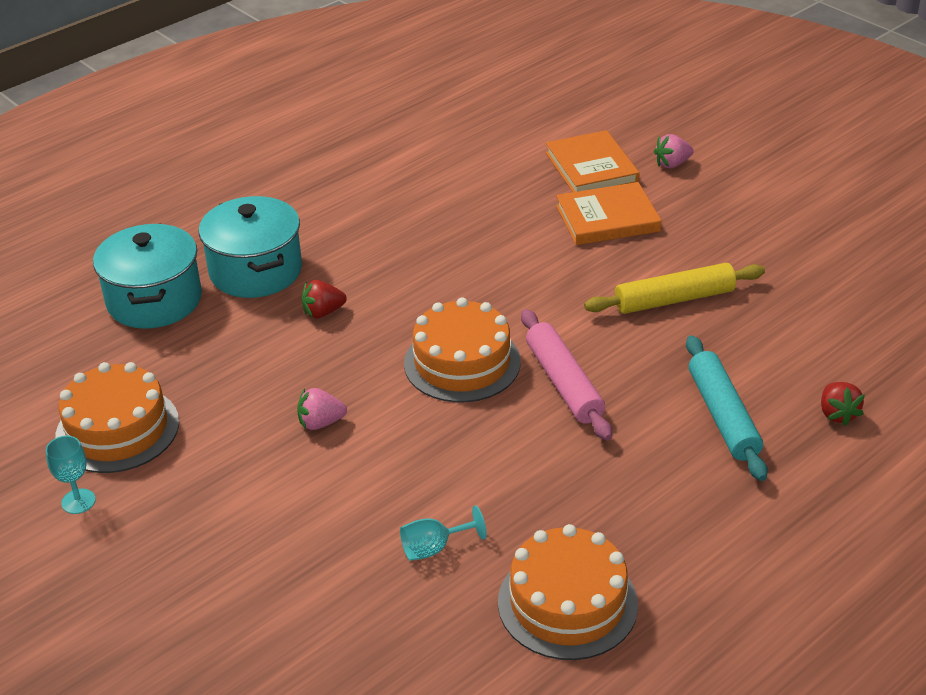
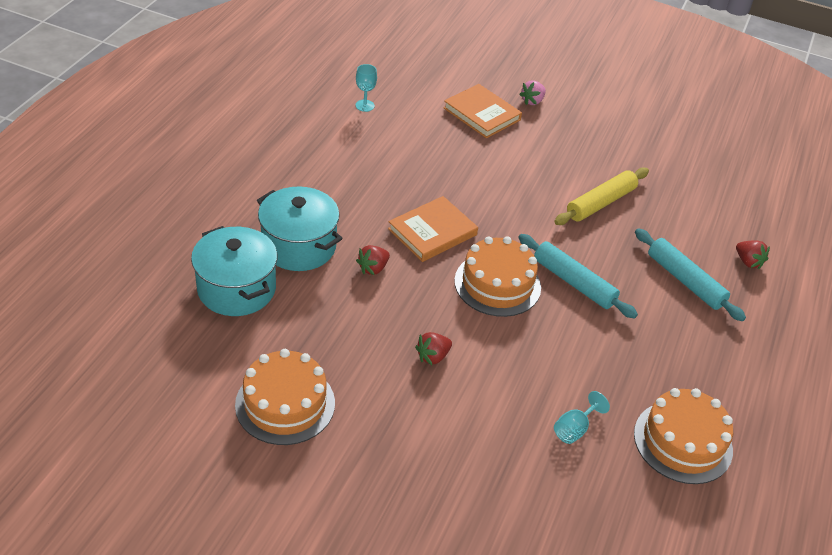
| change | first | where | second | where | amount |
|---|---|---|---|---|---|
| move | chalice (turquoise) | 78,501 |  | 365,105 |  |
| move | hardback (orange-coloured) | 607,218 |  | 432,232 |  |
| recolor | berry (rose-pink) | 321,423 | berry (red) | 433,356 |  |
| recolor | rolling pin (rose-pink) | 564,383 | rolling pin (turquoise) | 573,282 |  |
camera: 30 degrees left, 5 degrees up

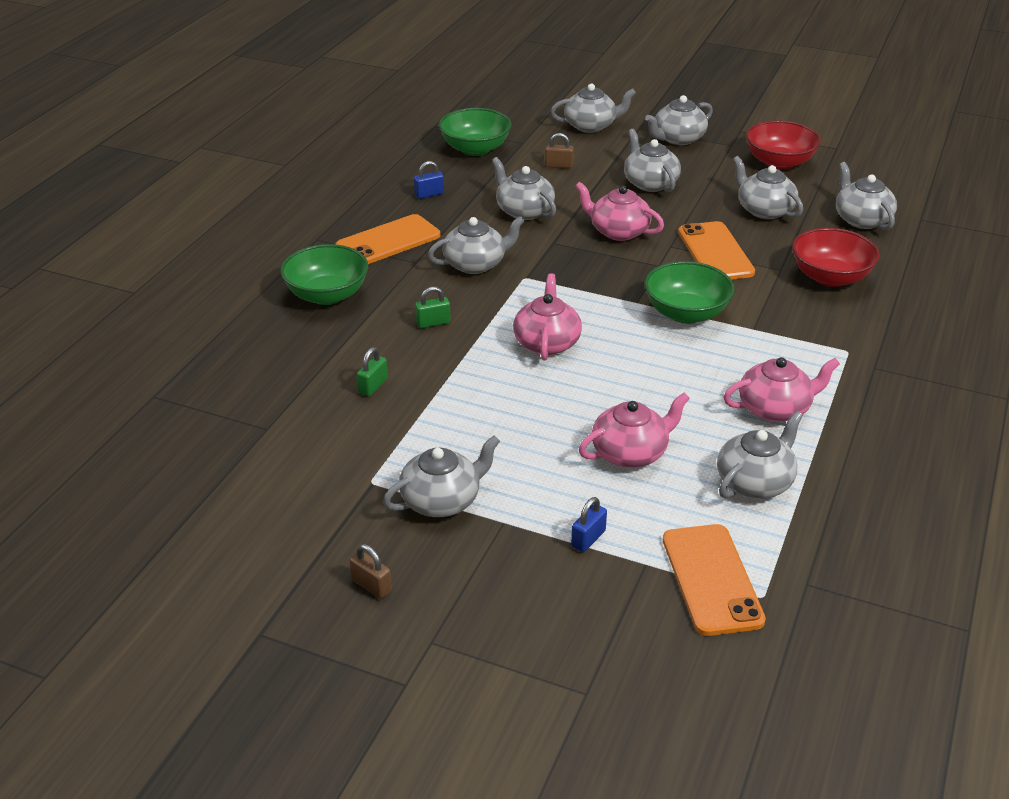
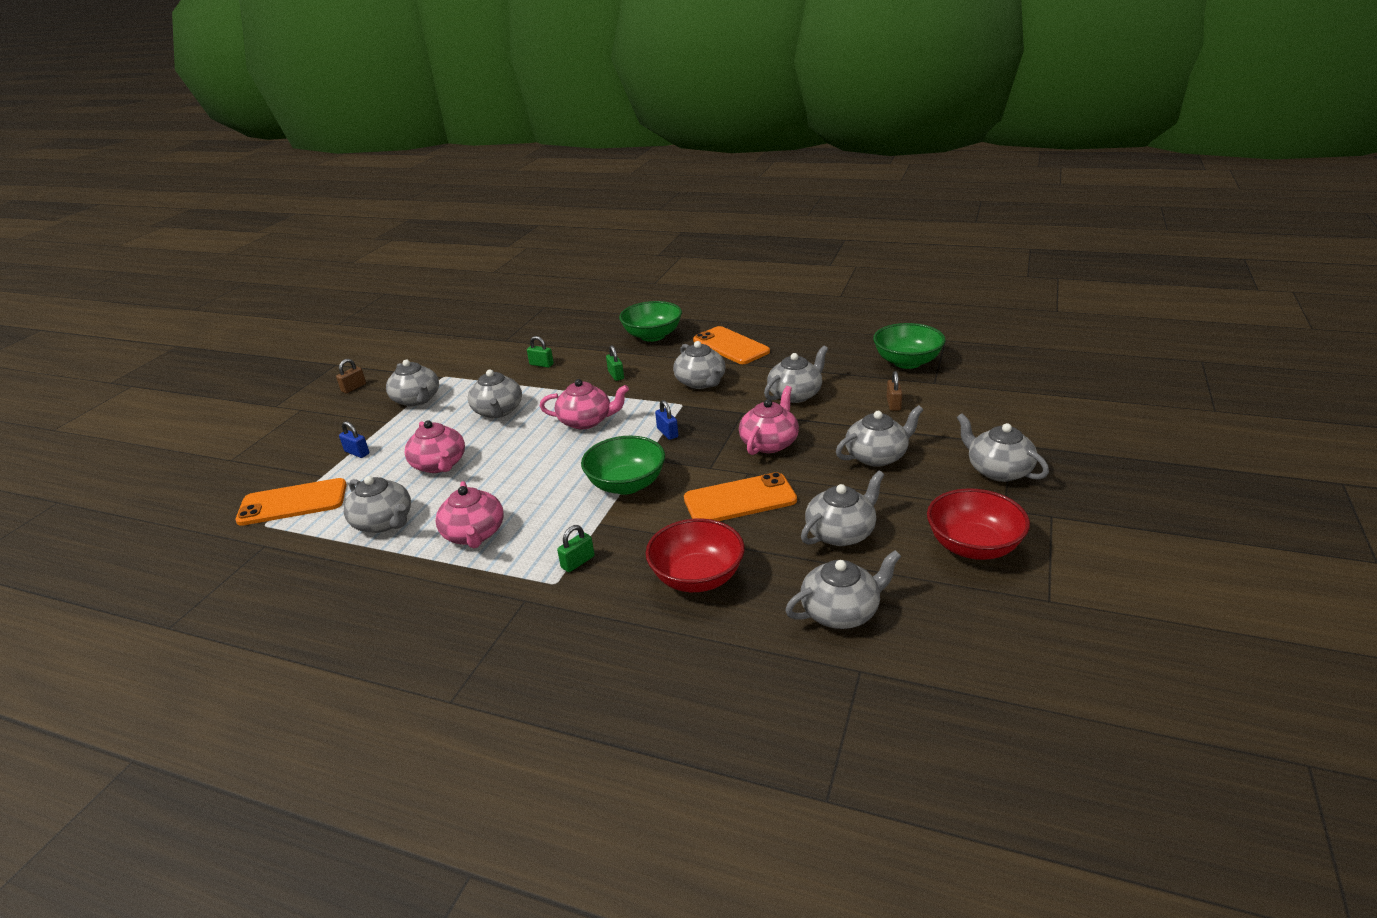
| change | first | where | second | where | amount |
|---|---|---|---|---|---|
| move | china teapot (ash-grey) | 591,126 |  | 498,411 |  |
| insert |  |  | small lock (green) | 578,562 |  |
| move | small lock (blue) | 429,194 |  | 667,433 |  |
camera: 90 degrees right, 5 degrees down

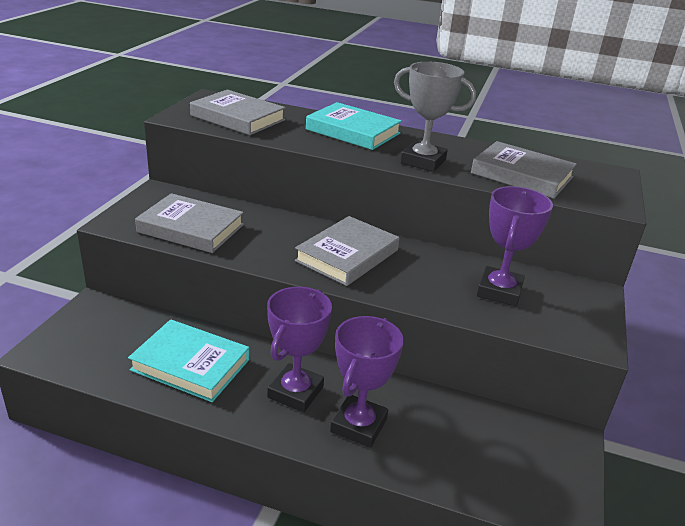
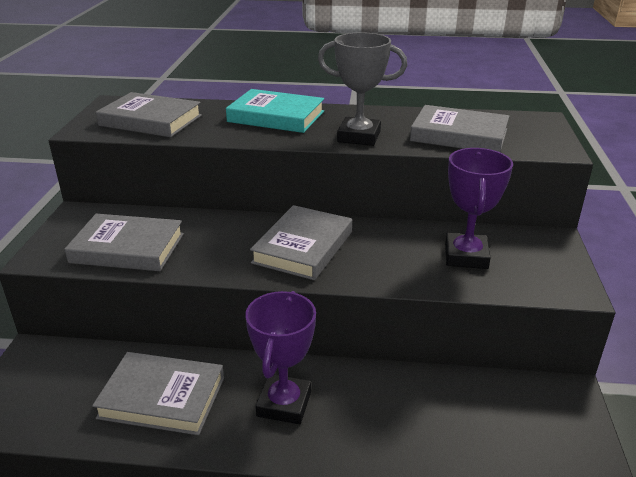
| change | first | where | second | where | amount |
|---|---|---|---|---|---|
| recolor | hardback (turquoise) | 190,365 | hardback (ash-grey) | 162,398 |  |
| delete | trophy (violet) | 358,425 |  |  |  |
camera: 10 degrees left, 0 degrees up

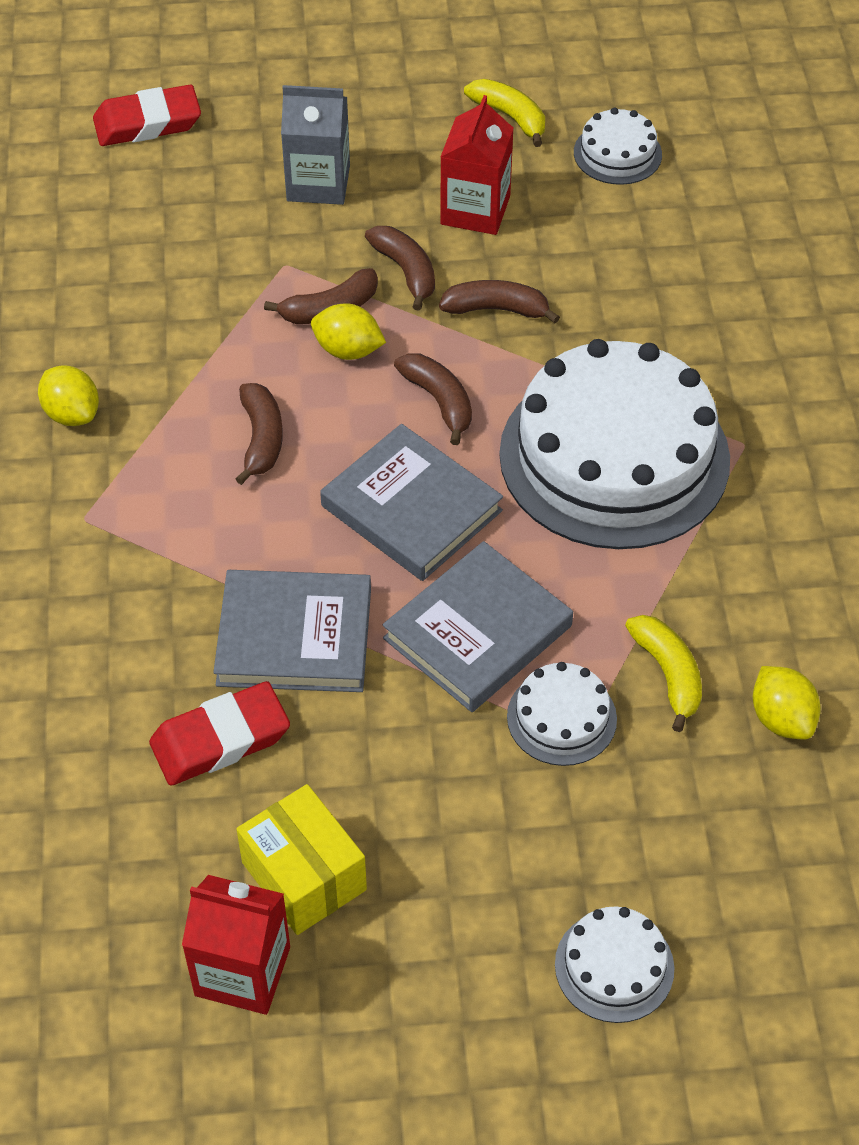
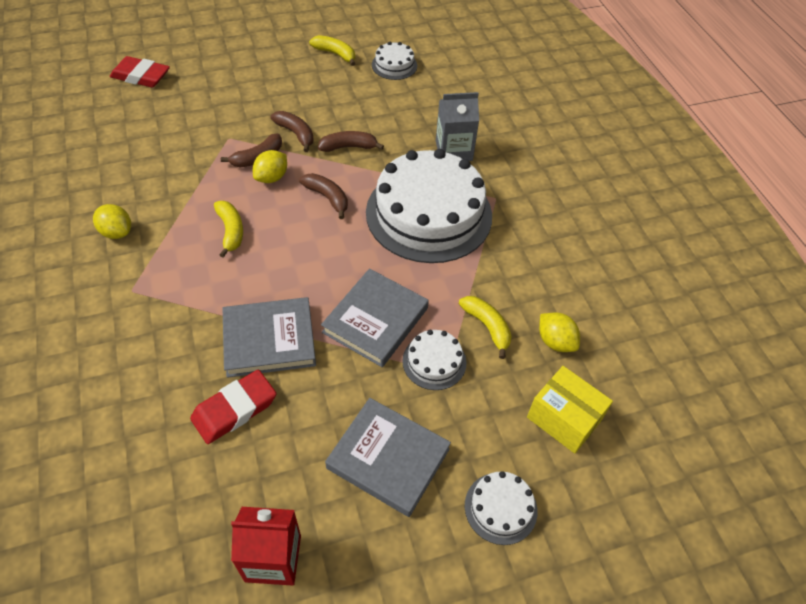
| change | first | where | second | where | amount |
|---|---|---|---|---|---|
| rotate | pencil eraser (red) | 148,123 |  | 141,76 | 45 degrees clockwise |
| recolor | banana (russet) | 261,439 | banana (bright yellow) | 231,231 |  |
| rotate | toy lemon (bright yellow) | 348,350 |  | 272,177 | 60 degrees counterclockwise |
| move | hardback (ash-grey) | 411,508 |  | 388,458 |  |
| move | carton (ash-grey) | 318,183 |  | 454,150 |  |
| move | box (bright yellow) | 304,876 |  | 564,418 |  |
| delete | carton (red) | 475,210 |  |  |  |
camera: 15 degrees left, 0 degrees up

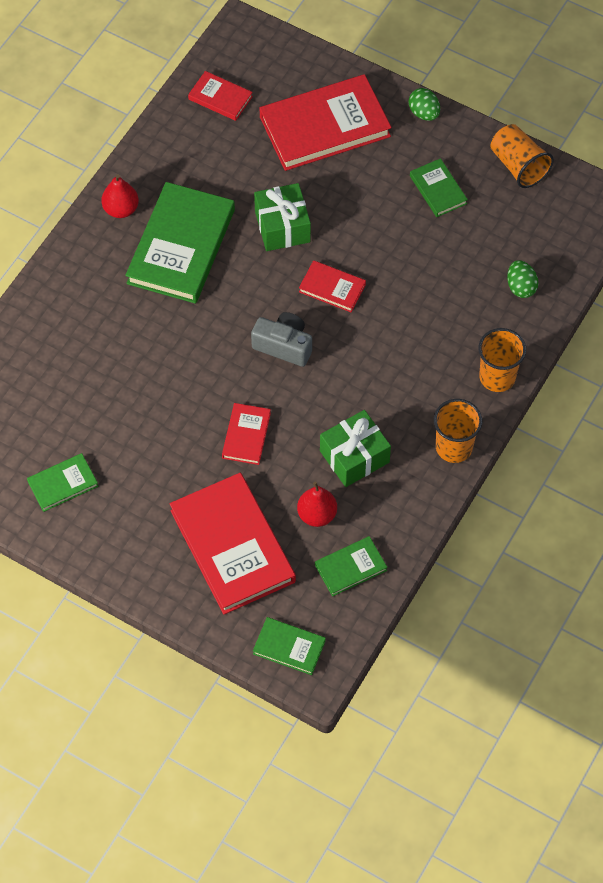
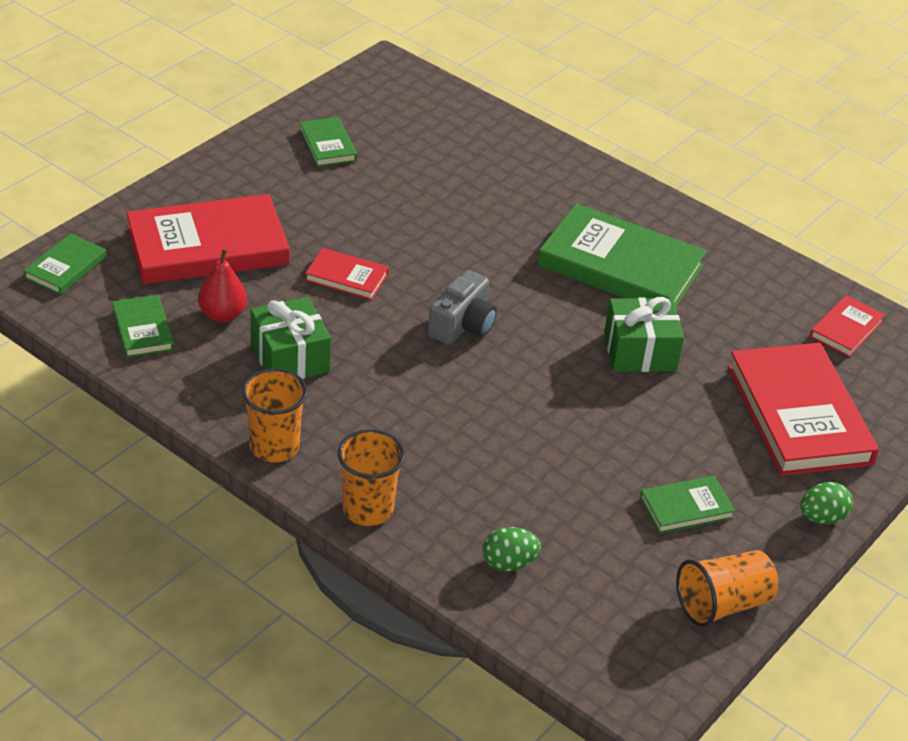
| change | first | where | second | where | amount |
|---|---|---|---|---|---|
| delete | pear (red) | 121,209 |  |  |  |
| delete | hardback (red) | 332,288 |  |  |  |
camera: 95 degrees right, 20 degrees down

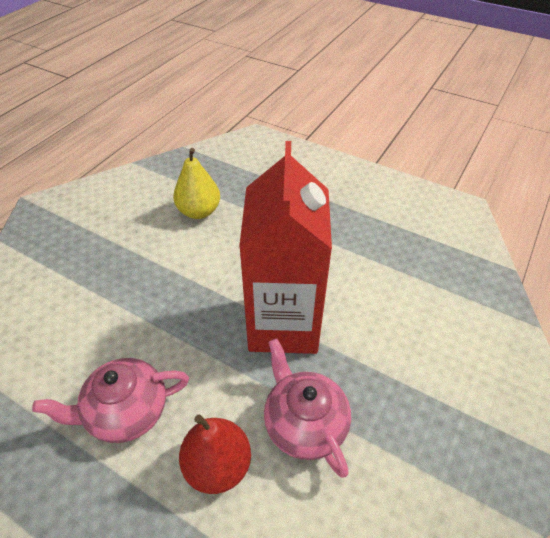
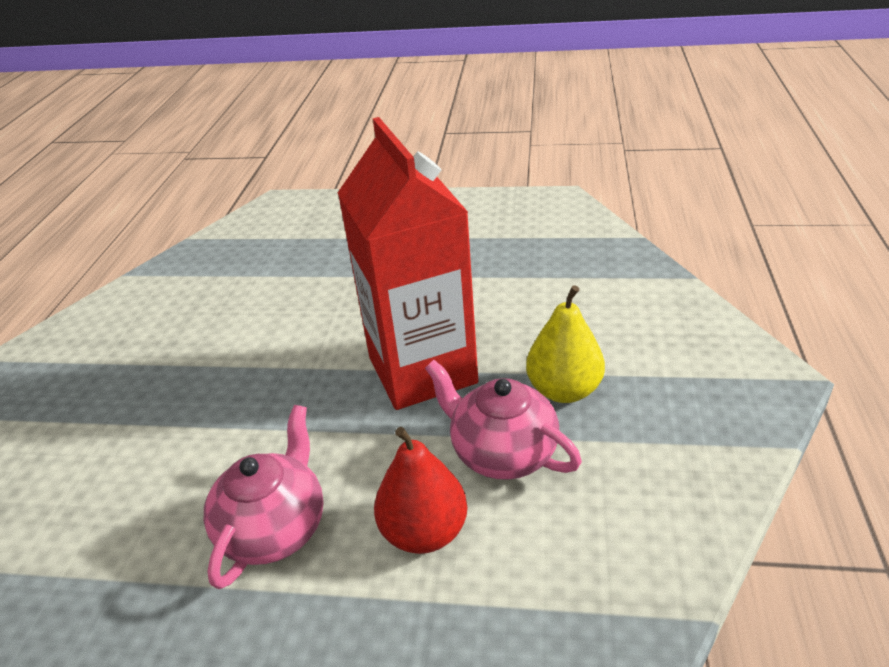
| change | first | where | second | where | amount |
|---|---|---|---|---|---|
| rotate | china teapot (rose-pink) | 126,412 |  | 275,528 | 150 degrees clockwise |
| move | pear (bright yellow) | 199,211 |  | 564,390 |  |
camera: 20 degrees left, 10 degrees down

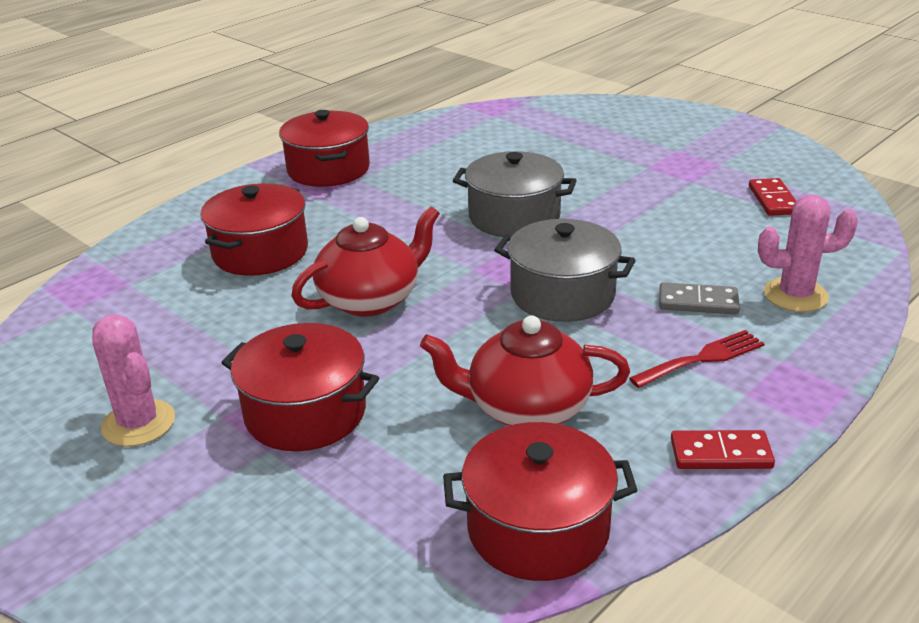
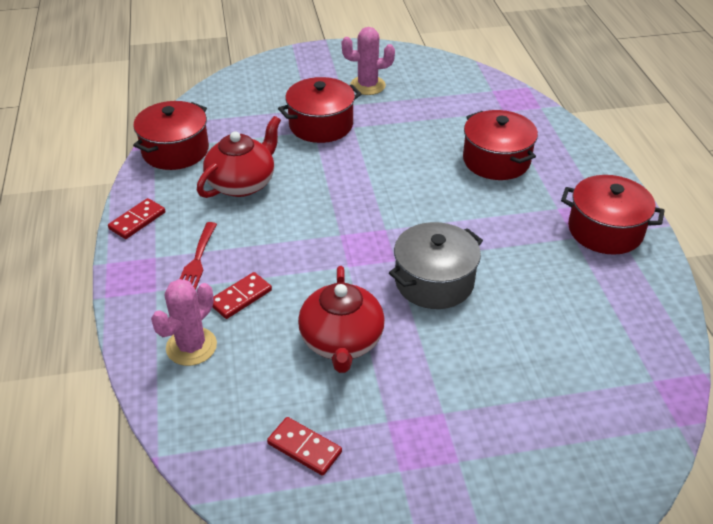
| change | first | where | second | where | amount |
|---|---|---|---|---|---|
| recolor | domino (ash-grey) | 698,302 | domino (red) | 240,297 |  |
| move | china teapot (red) | 371,299 |  | 341,341 |  |
| delete | cooking pot (ash-grey) | 562,294 |  |  |  |
camera: 125 degrees right, 10 degrees up

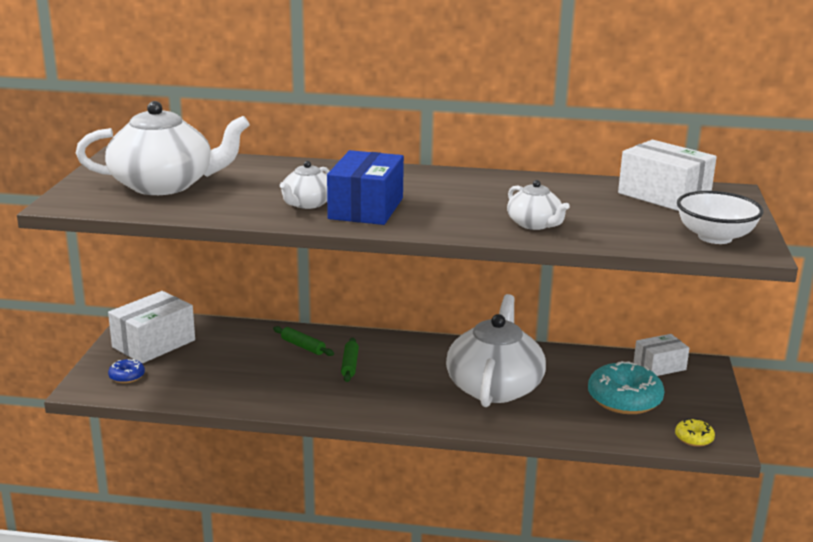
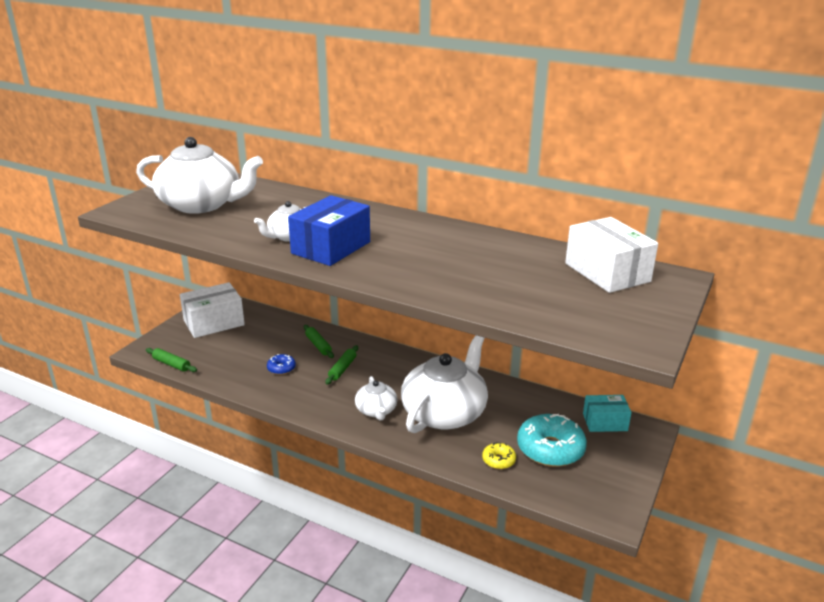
| change | first | where | second | where | amount |
|---|---|---|---|---|---|
| insert |  |  | rolling pin (green) | 171,364 |  |
| move | donut (blue) | 127,376 |  | 281,368 |  |
| move | china teapot (snow-white) | 534,224 |  | 376,410 |  |
| move | donut (bright yellow) | 694,438 |  | 498,460 |  |
| recolor | box (snow-white) | 659,366 | box (turquoise) | 605,422 |  |
| delete | serving bowl (snow-white) | 715,237 |  |  |  |
camera: 20 degrees right, 5 degrees up

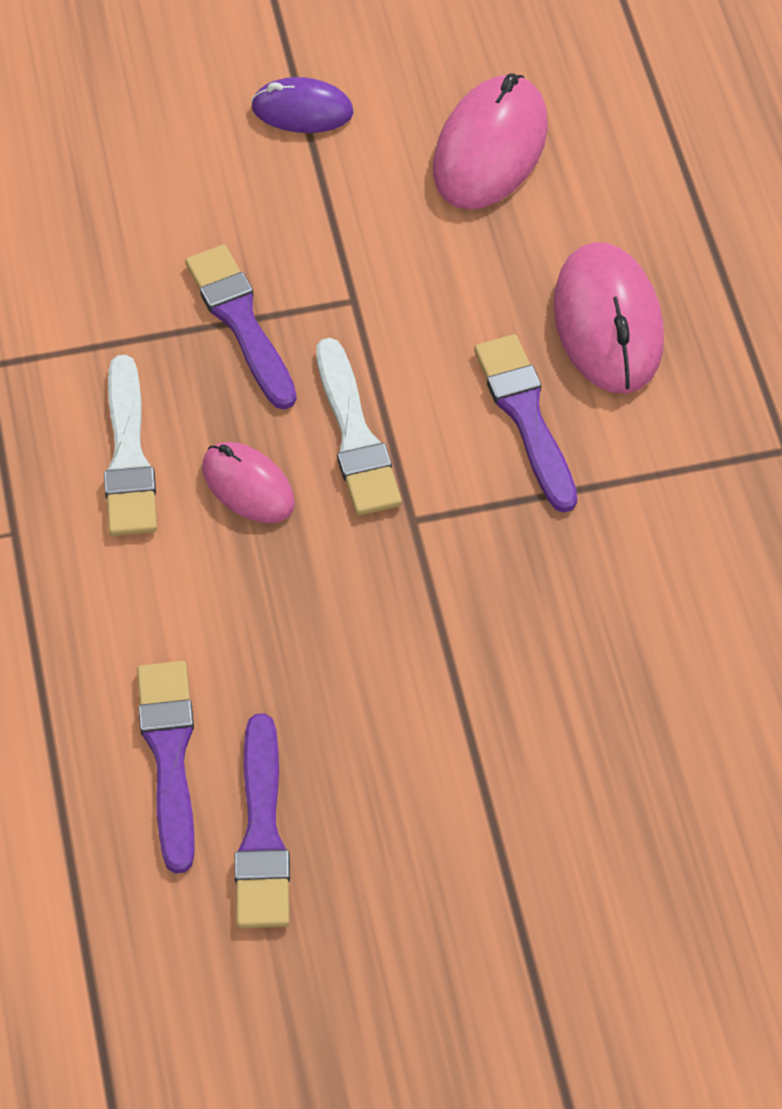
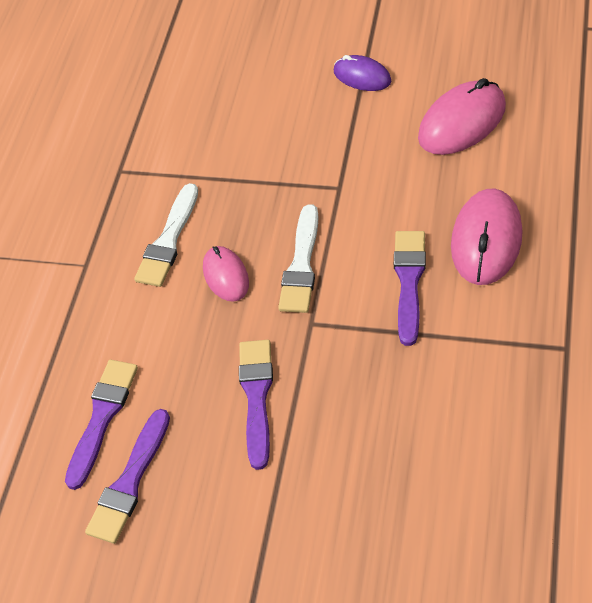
| change | first | where | second | where | amount |
|---|---|---|---|---|---|
| move | paintbrush (violet) | 240,322 |  | 256,397 |  |
camera: 30 degrees right, 5 degrees down

